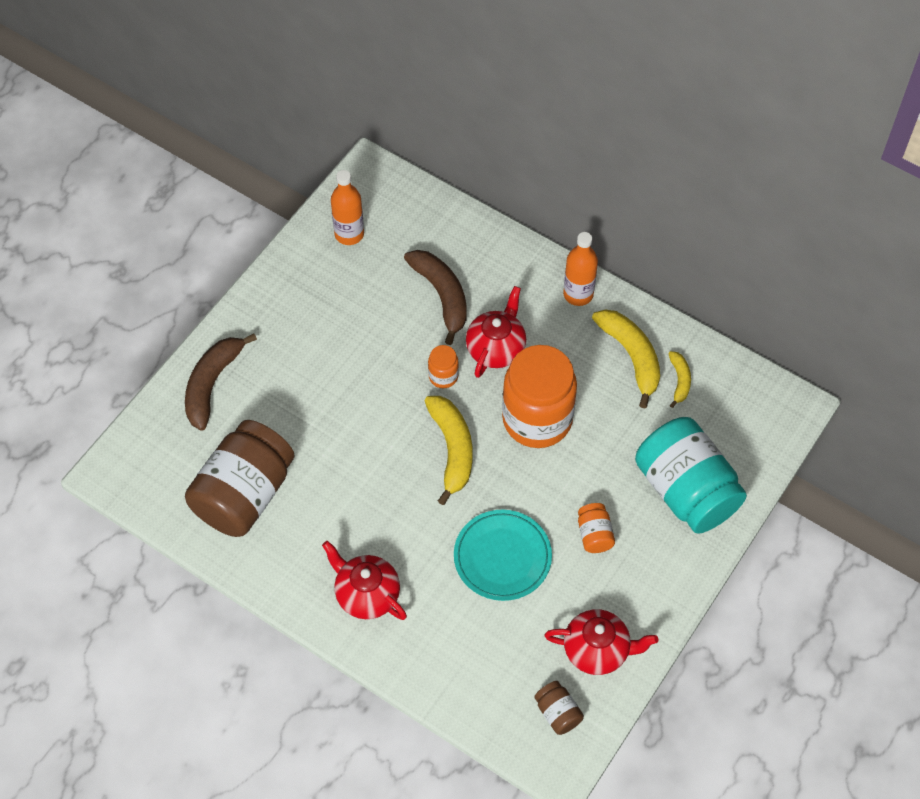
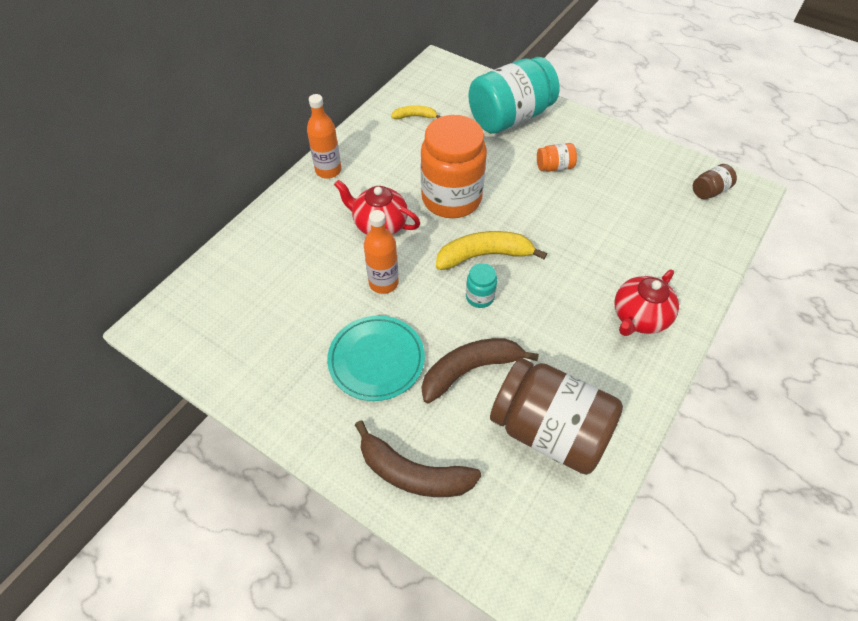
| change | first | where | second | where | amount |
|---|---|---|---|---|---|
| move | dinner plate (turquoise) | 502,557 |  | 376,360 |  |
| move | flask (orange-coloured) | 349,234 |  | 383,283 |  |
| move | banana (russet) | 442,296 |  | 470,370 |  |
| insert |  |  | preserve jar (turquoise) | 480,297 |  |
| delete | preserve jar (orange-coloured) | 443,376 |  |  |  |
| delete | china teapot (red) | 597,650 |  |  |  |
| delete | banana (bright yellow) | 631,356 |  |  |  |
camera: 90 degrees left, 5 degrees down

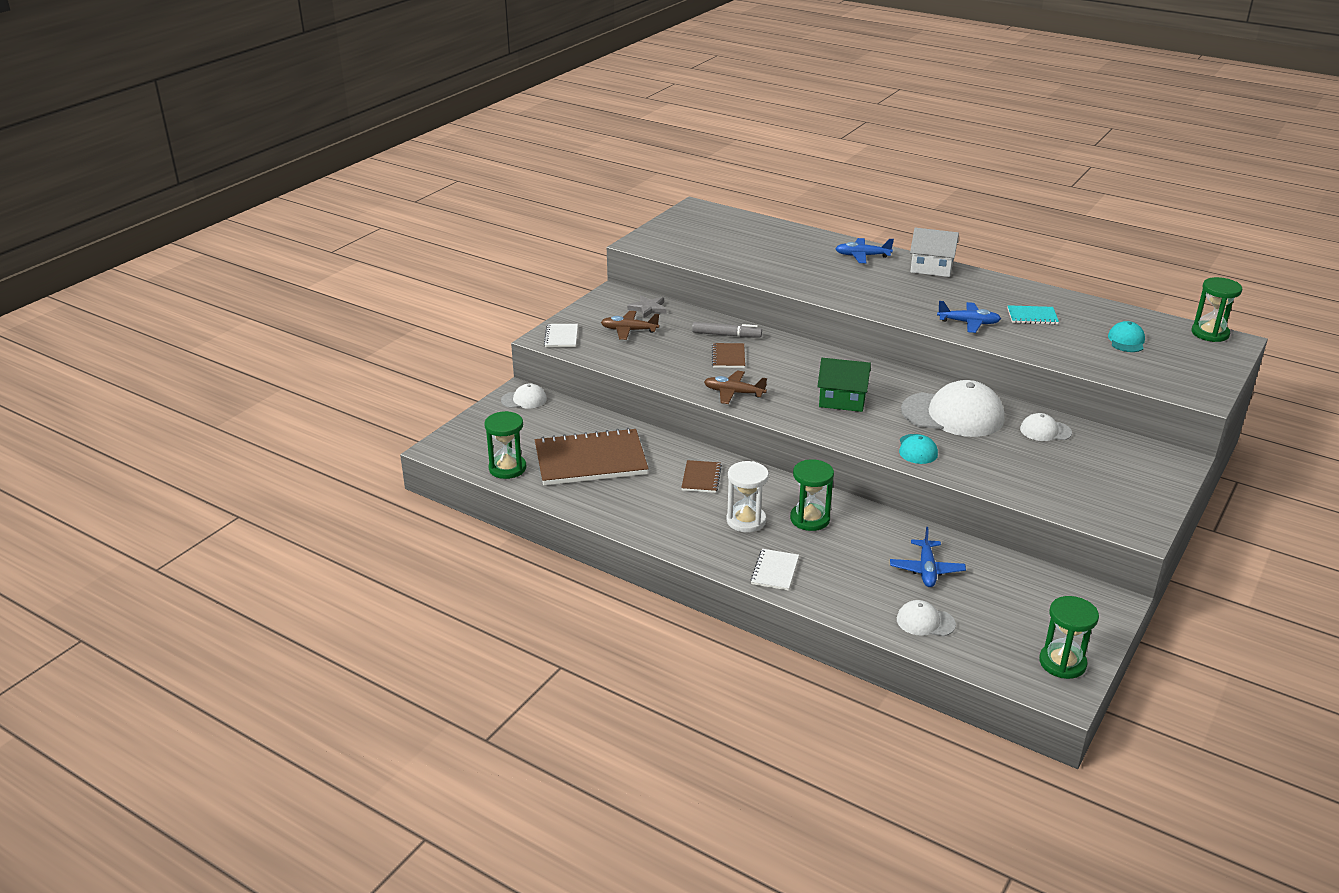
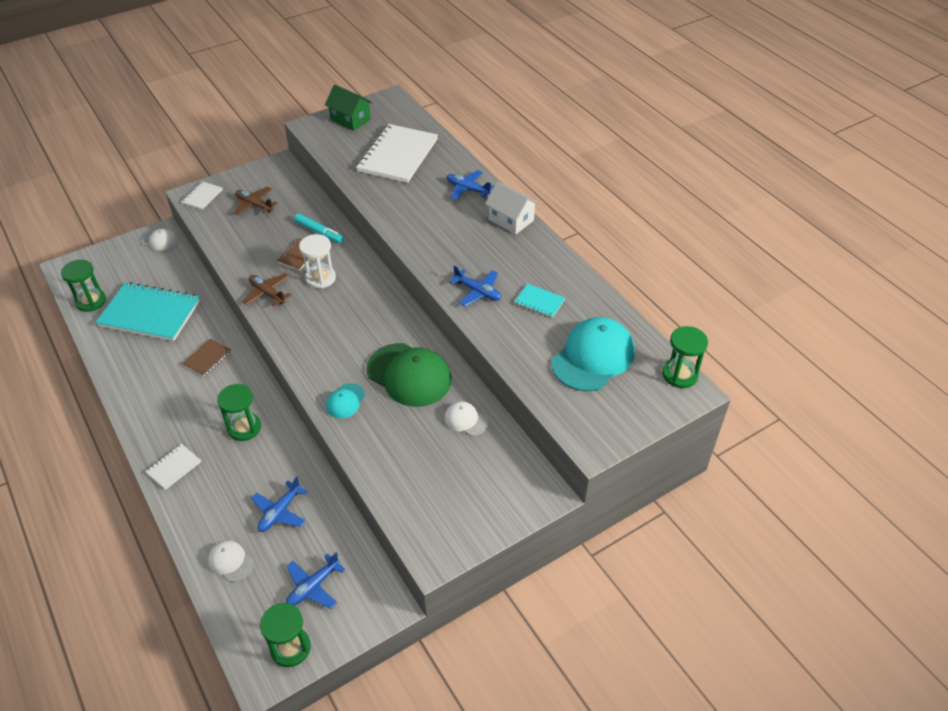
| change | first | where | second | where | amount |
|---|---|---|---|---|---|
| recolor | notebook (russet) | 590,460 | notebook (turquoise) | 150,314 |  |
| insert |  |  | toy plane (blue) | 313,586 |  |
| recolor | marker pen (ash-grey) | 726,335 | marker pen (turquoise) | 319,232 |  |
| move | sand timer (snow-white) | 746,521 |  | 320,278 |  |
| move | toy house (green) | 842,400 |  | 350,120 |  |
| insert |  |  | notebook (snow-white) | 398,155 |  |
| recolor | cap (snow-white) | 953,414 | cap (green) | 409,375 |  |
| resize | cap (turquoise) | 1126,340 |  | 593,357 | x2.06 |
| delete | star (ash-grey) | 648,308 |  |  |  |
camera: 25 degrees right, 15 degrees up

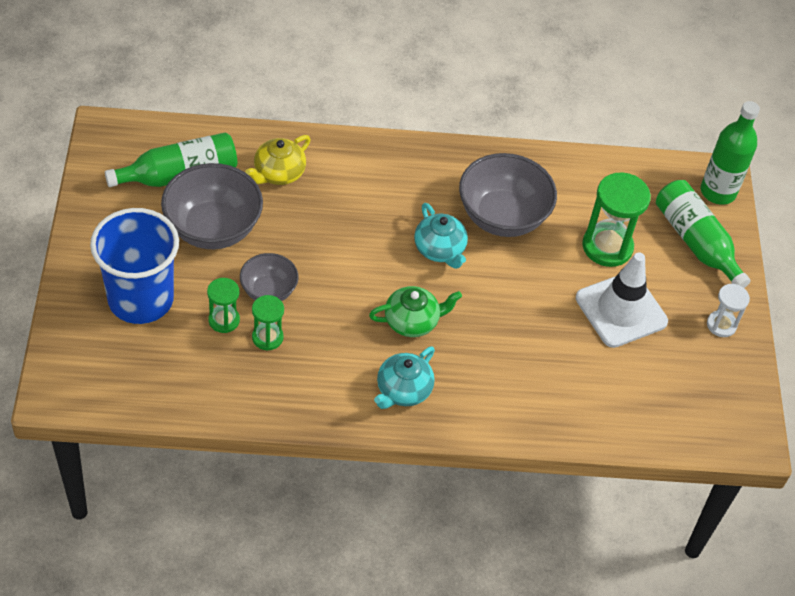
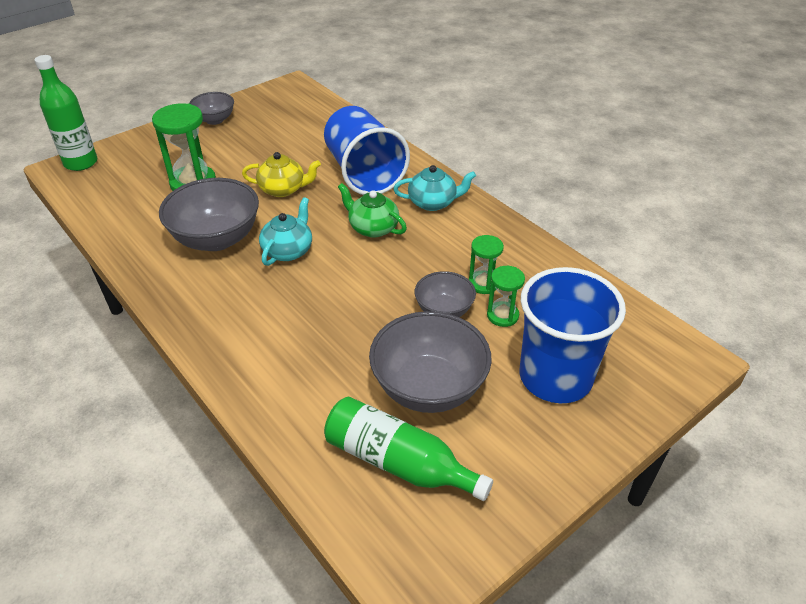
| change | first | where | second | where | amount |
|---|---|---|---|---|---|
| replace | sand timer (snow-white) | 721,325 | serving bowl (ash-grey) | 215,120 |  |
| move | china teapot (bright yellow) | 278,173 |  | 283,189 |  |
| insert |  |  | tumbler (blue) | 364,173 |  |
| delete | traffic cone (snow-white) | 621,310 |  |  |  |
| delete | flask (green) | 696,242 |  |  |  |
camera: 125 degrees left, 10 degrees down

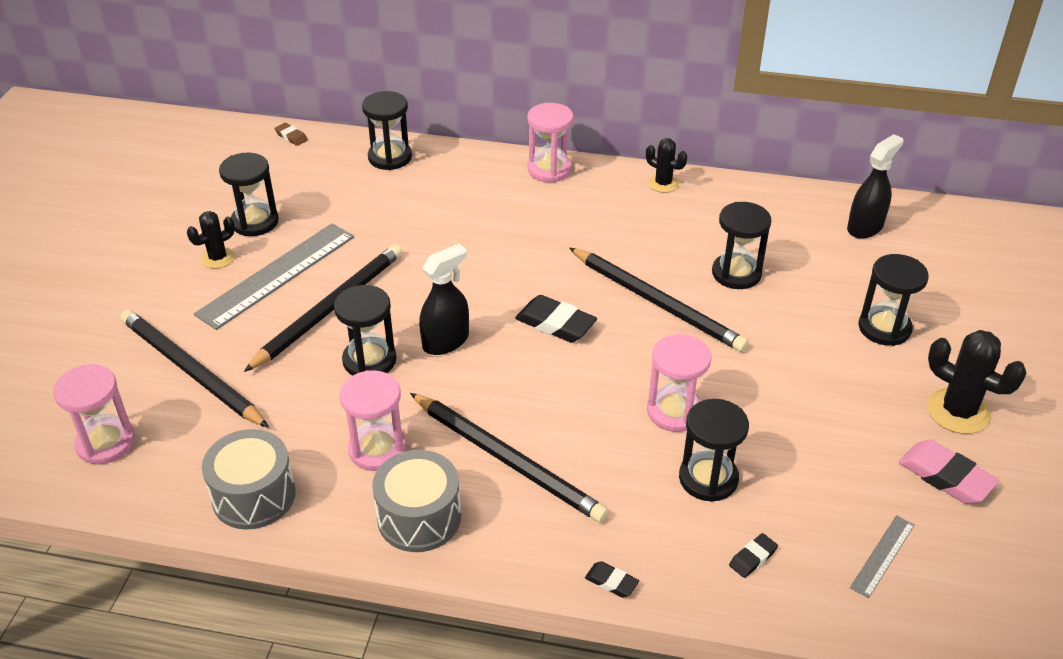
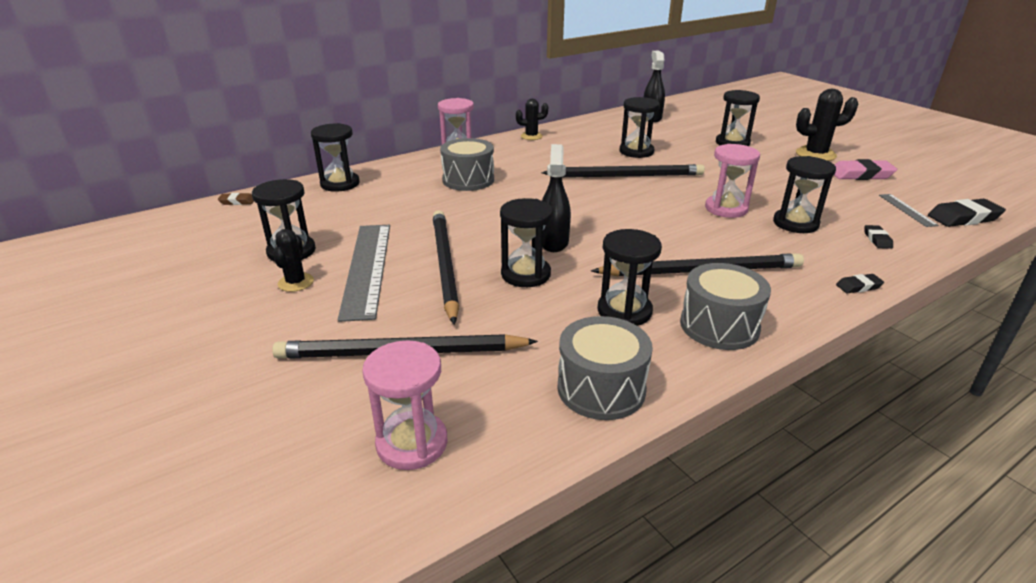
| change | first | where | second | where | amount |
|---|---|---|---|---|---|
| insert |  |  | drum (ash-grey) | 468,180 |  |
| recolor | sand timer (rose-pink) | 377,449 | sand timer (black) | 624,311 |  |
| move | pencil eraser (black) | 555,324 |  | 963,218 |  |
camera: 45 degrees left, 10 degrees down

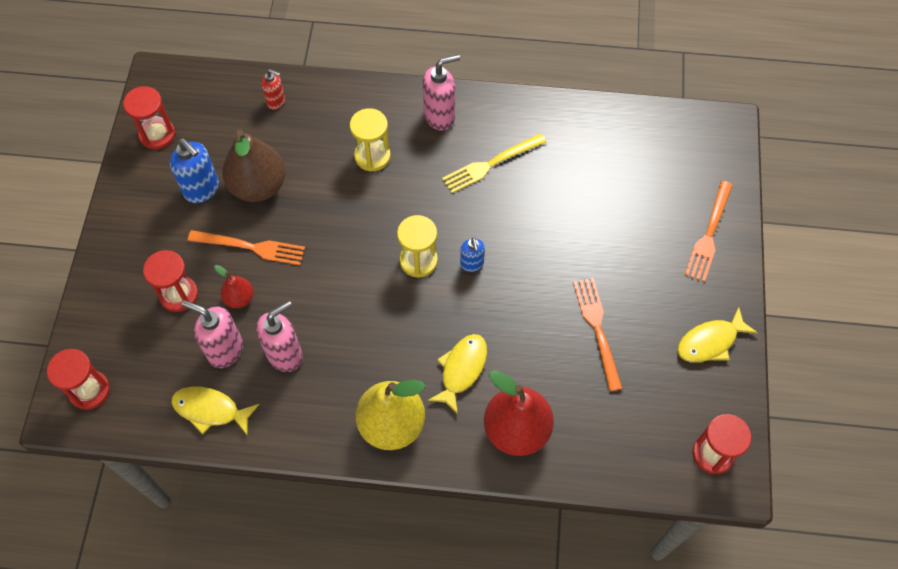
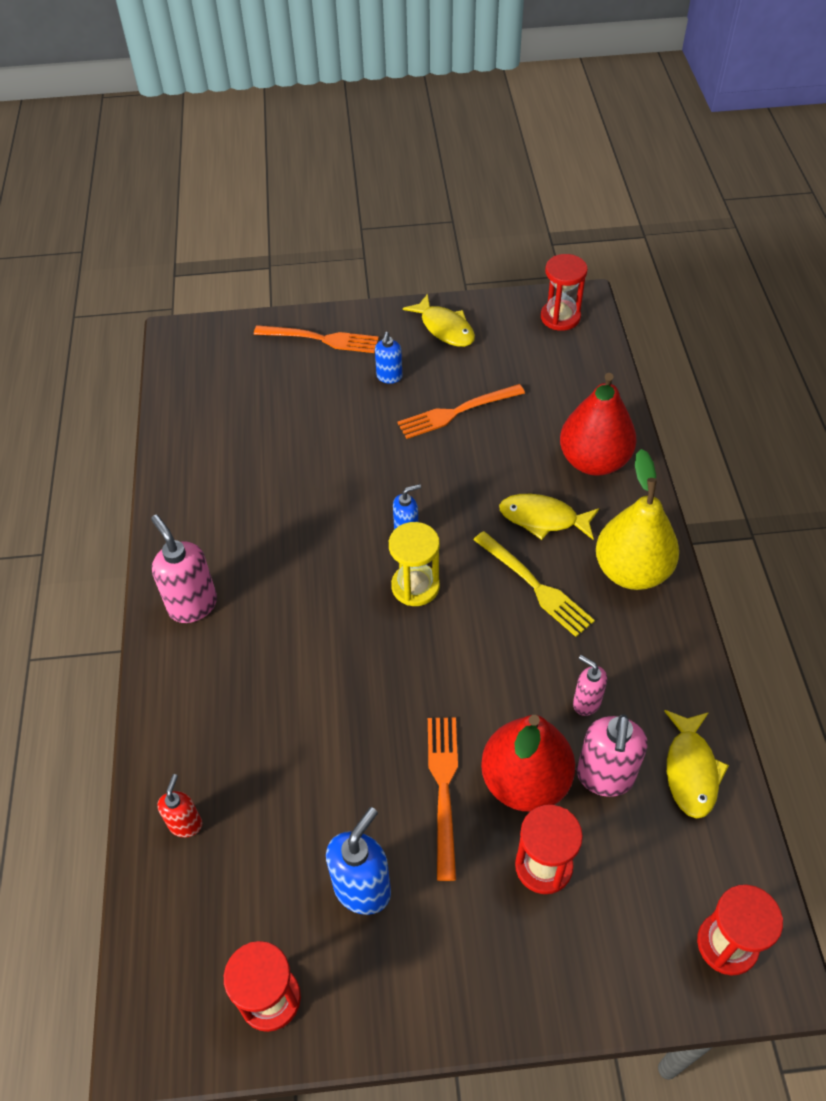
| change | first | where | second | where | amount |
|---|---|---|---|---|---|
| insert |  |  | pump bottle (blue) | 389,377 |  |
| move | dinner fork (bright yellow) | 490,164 |  | 535,586 |  |
| resize | pear (red) | 239,298 |  | 525,781 | x1.99 |
| resize | pump bottle (rose-pink) | 285,354 |  | 586,703 | x0.59 |
| delete | pear (russet) | 258,186 |  |  |  |
| delete | sand timer (bright yellow) | 372,156 |  |  |  |
camera: 100 degrees left, 10 degrees down

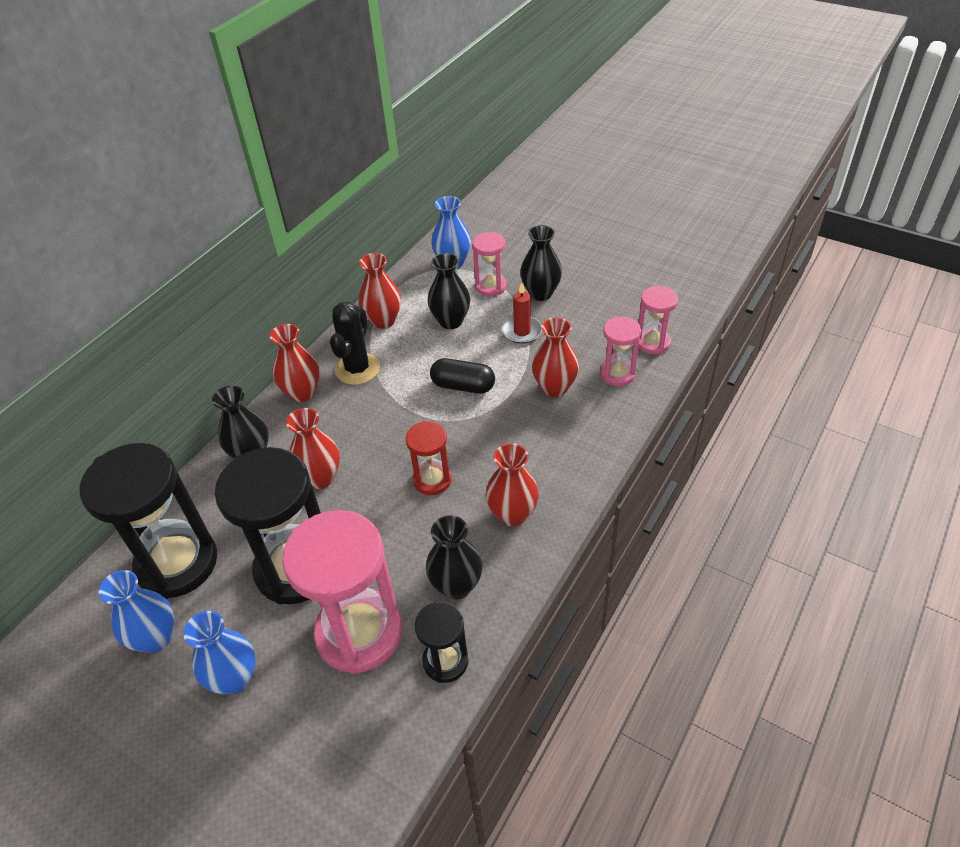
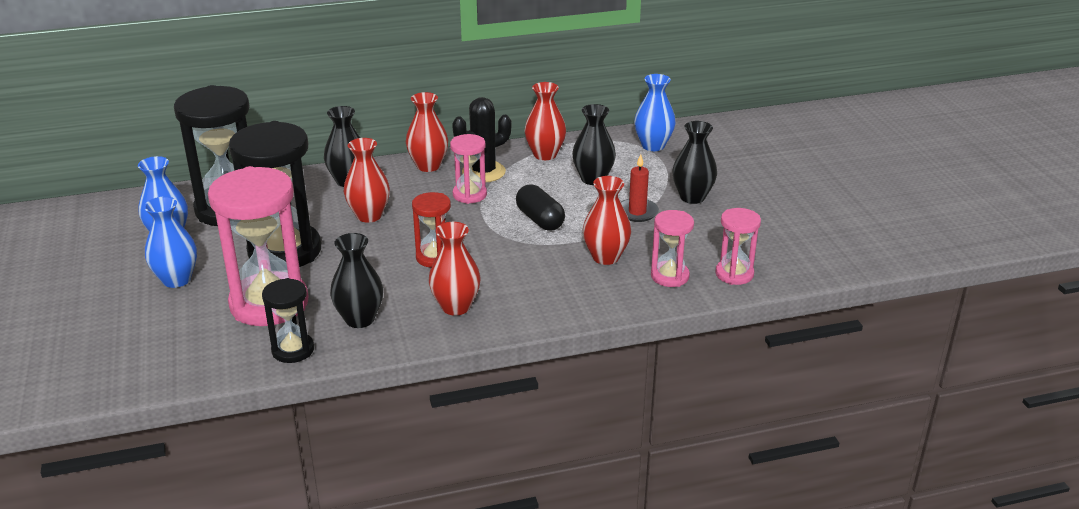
| change | first | where | second | where | amount |
|---|---|---|---|---|---|
| move | sand timer (rose-pink) | 491,286 |  | 469,195 |  |
camera: 40 degrees right, 15 degrees down

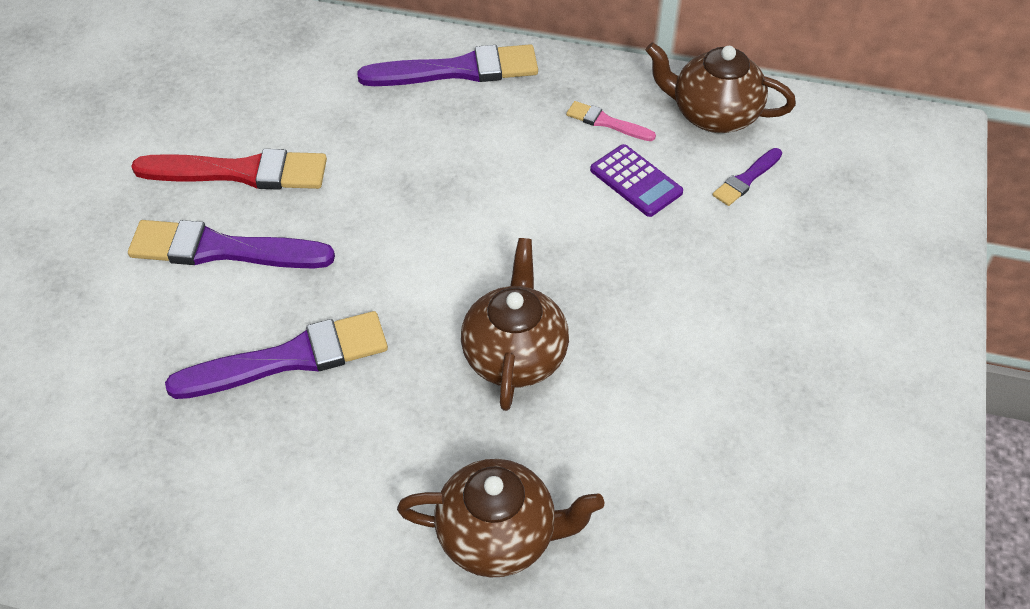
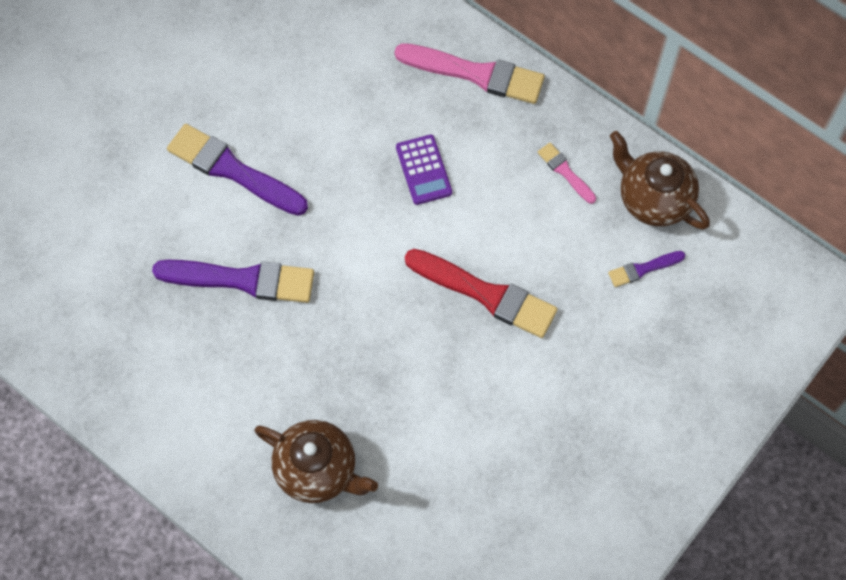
| change | first | where | second | where | amount |
|---|---|---|---|---|---|
| recolor | paintbrush (violet) | 458,70 | paintbrush (rose-pink) | 476,74 |  |
| move | pocket calculator (violet) | 636,181 |  | 423,170 |  |
| move | paintbrush (red) | 241,172 |  | 486,294 |  |
| delete | china teapot (russet) | 515,355 |  |  |  |
camera: 25 degrees right, 15 degrees up

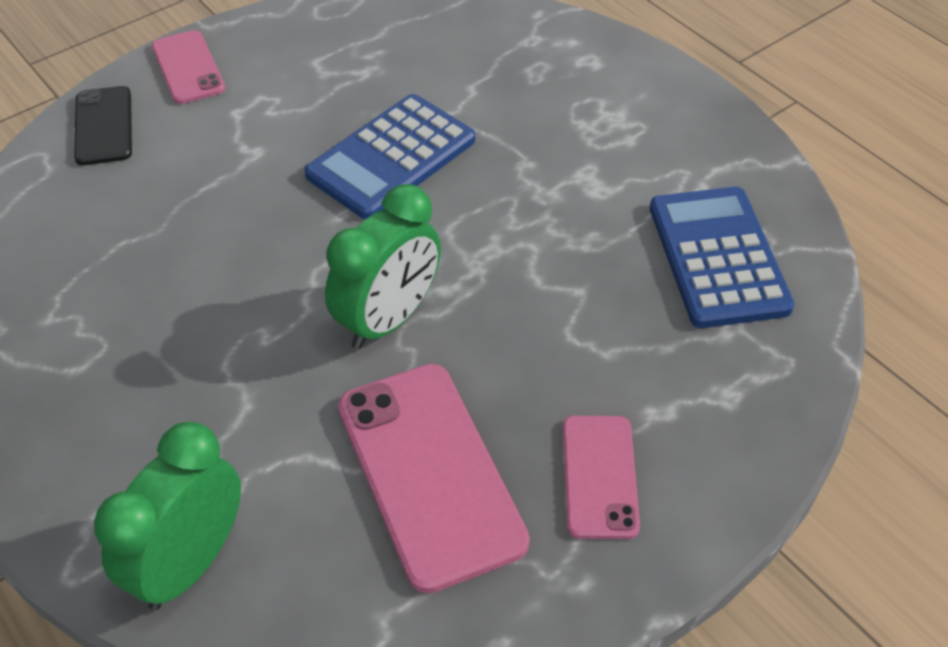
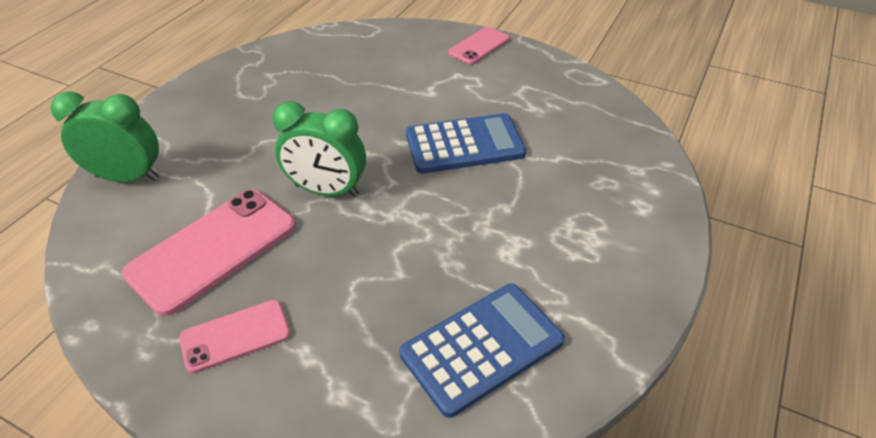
| change | first | where | second | where | amount |
|---|---|---|---|---|---|
| rotate | pocket calculator (blue) | 391,157 |  | 464,145 | 150 degrees clockwise |
| delete | phone (black) | 104,126 |  |  |  |
camera: 65 degrees right, 5 degrees down

